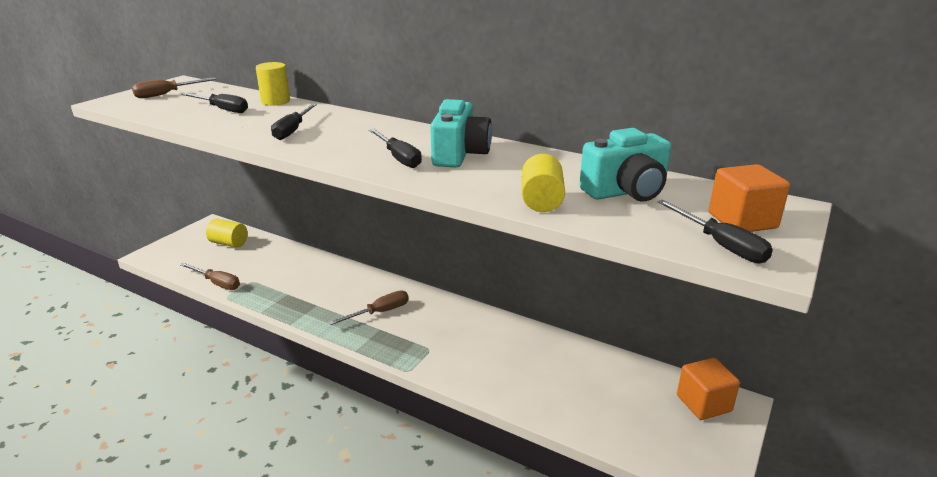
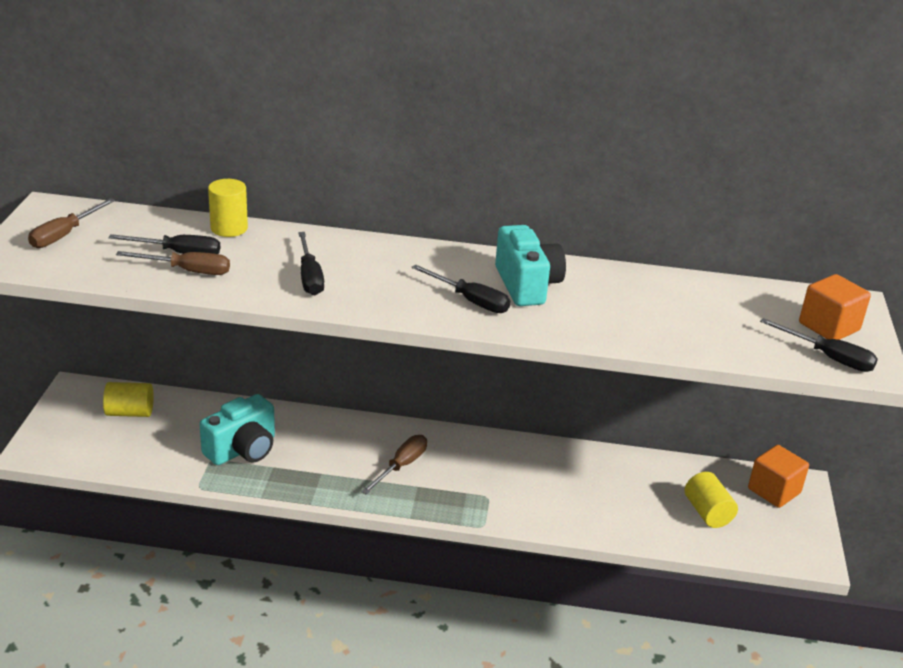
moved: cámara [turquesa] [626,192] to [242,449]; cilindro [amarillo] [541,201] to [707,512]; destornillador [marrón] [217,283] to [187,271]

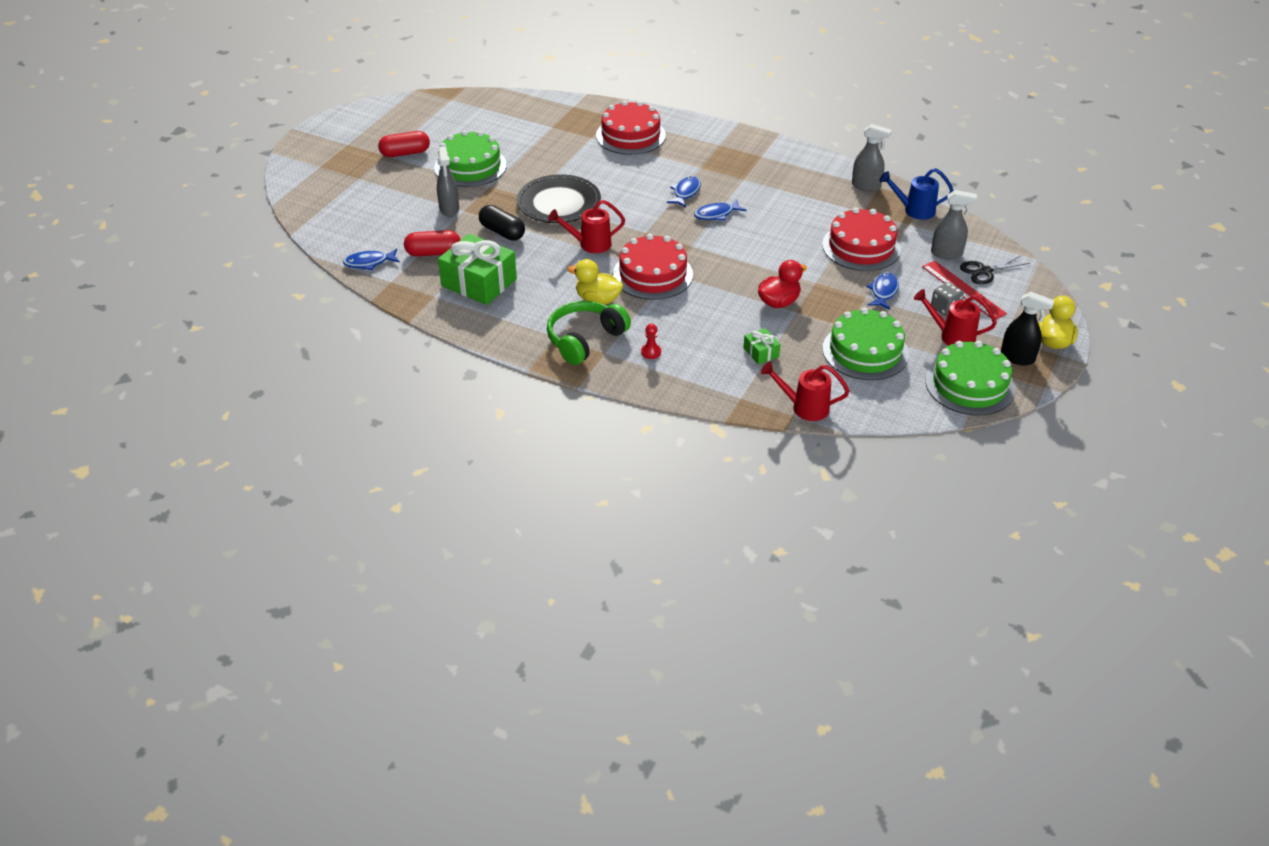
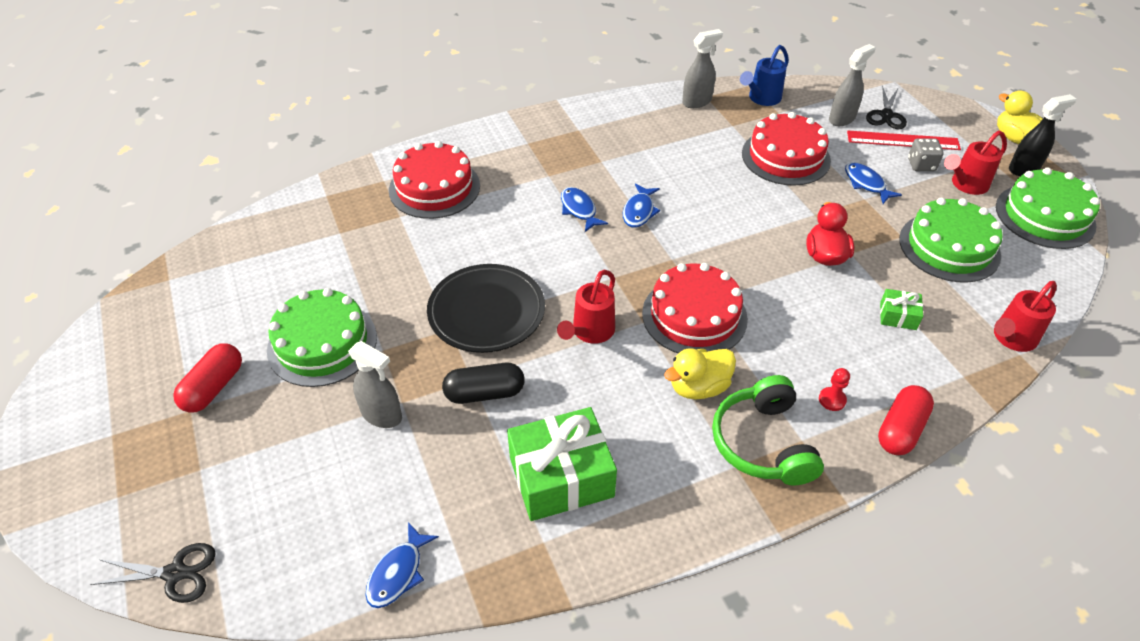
added: tijeras [negro] [175,573]
moved: cápsula [rojo] [433,253] to [901,429]

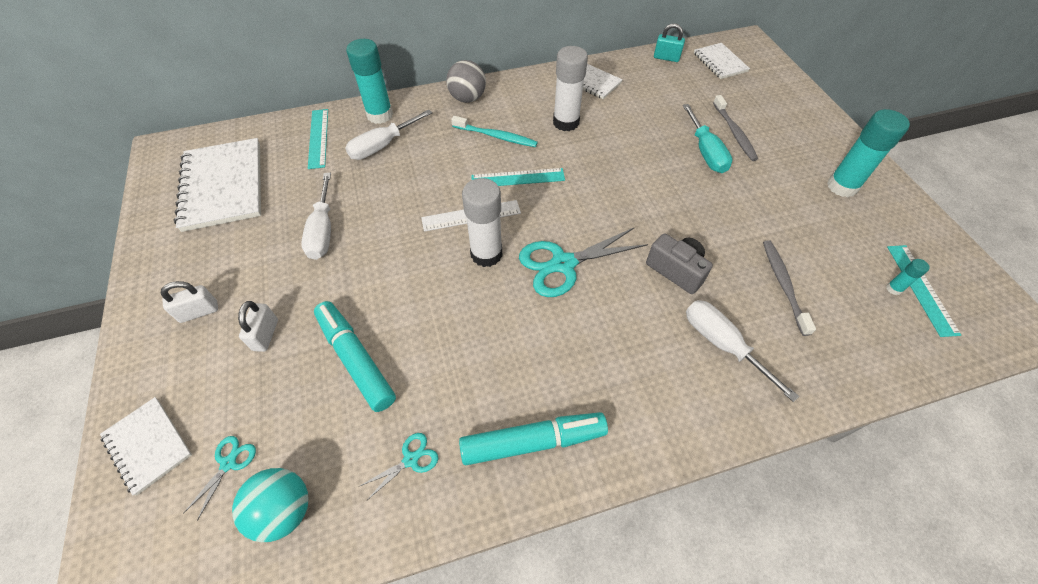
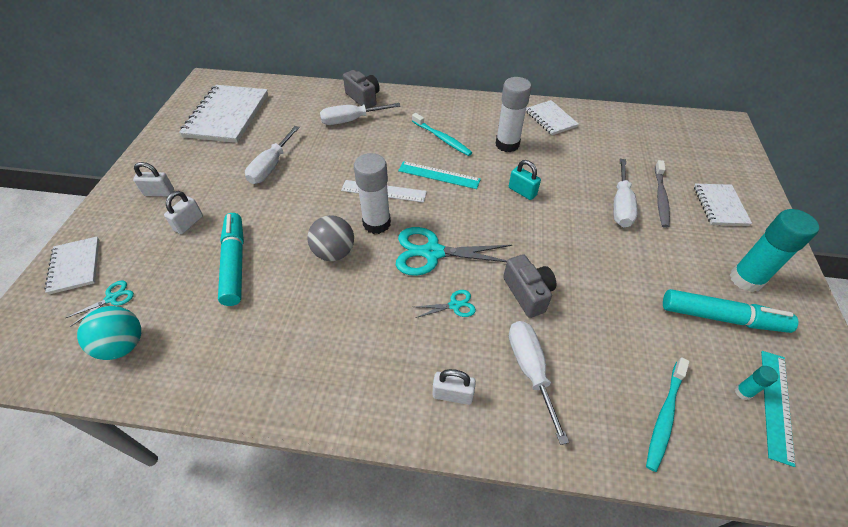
removed: regla [turquesa] [318,138]; cepillo de dientes [gris] [783,285]
added: cepillo de dientes [turquesa] [664,416]; candado [blanco] [452,395]
moved: candado [turquesa] [666,58] to [522,191]; cuaderno [blanco] [720,62] to [719,206]; pelota [gris] [467,98] to [334,252]; rotulador [turquesa] [532,441] to [721,317]; tijeras [turquesa] [410,459] to [454,305]
replaced: barra de pegamento [turquesa] [380,115] to cámara [gris] [363,98]
recoloured: destornillador [turquesa] [705,152] to destornillador [blanco] [620,205]

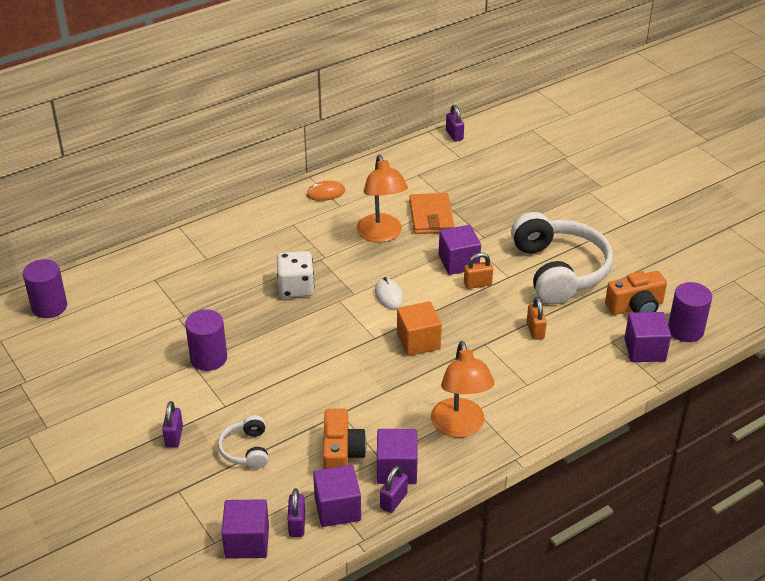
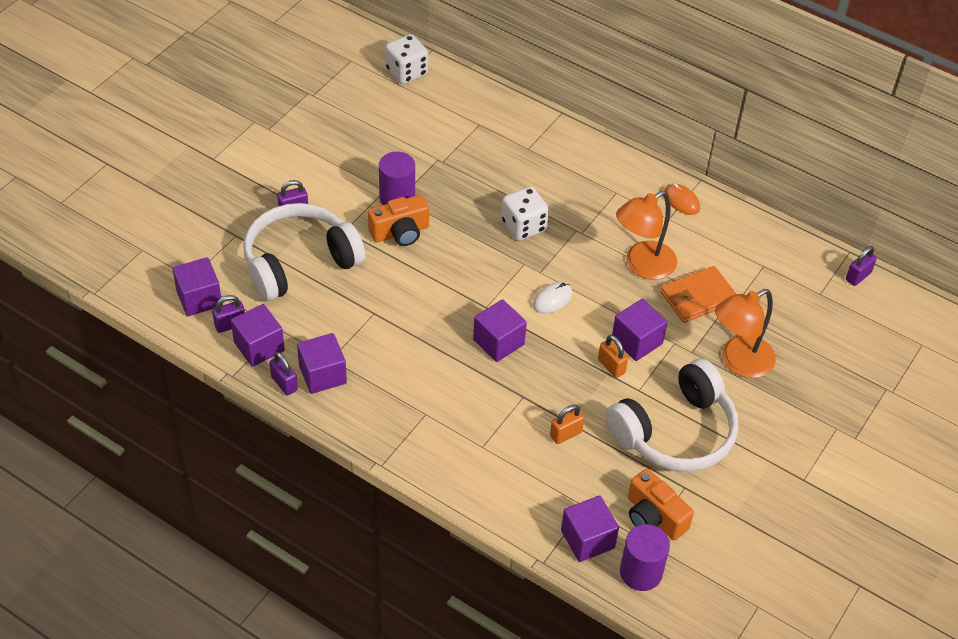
moved: lámpara [naranja] [460,427] to [738,362]; cámara [naranja] [341,454] to [400,232]
replaced: cilindro [morado] [49,306] to dado [blanco] [406,72]
recoloured: cubo [naranja] [418,341] to cubo [morado] [498,342]
turned: candado [morado] [393,501] = [284,383] 45 degrees clockwise
resized: auriculares [blanco] [246,450] = [299,262] x2.16

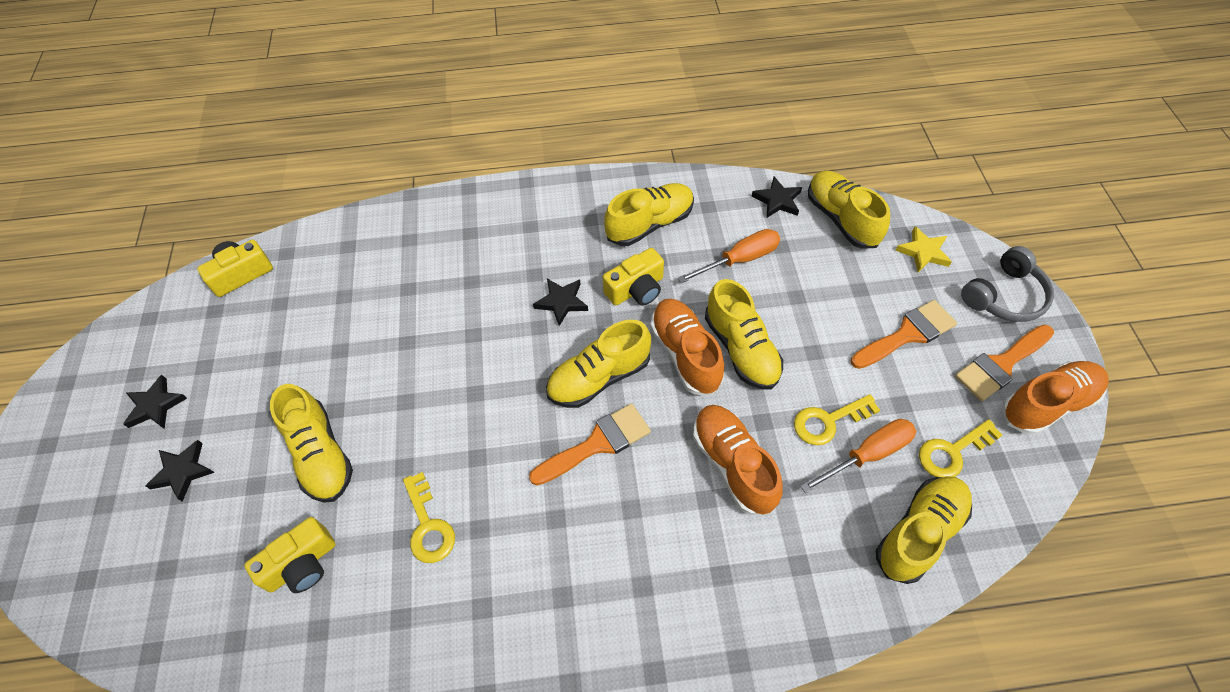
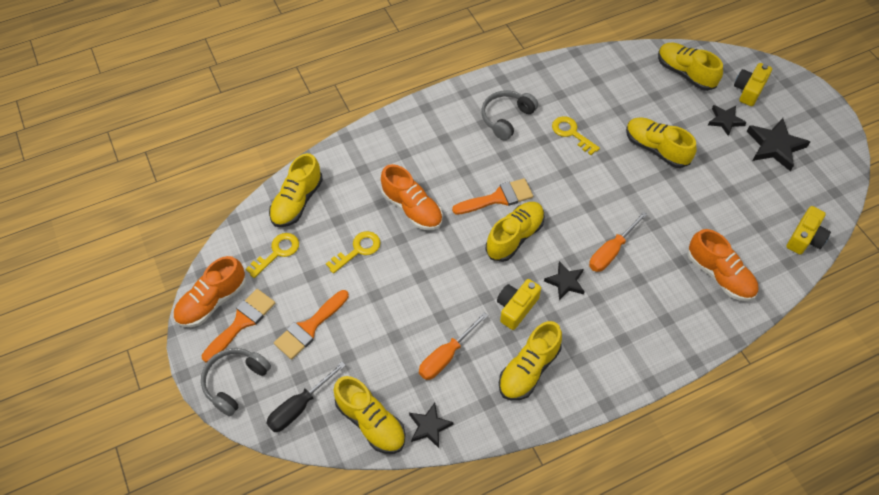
added: auriculares [gris] [506,118]
moved: zapato [amarillo] [741,349] to [685,73]; zapato [naranja] [685,354] to [719,275]; destornillador [naranja] [867,454] to [611,252]; cámara [amarillo] [302,564] to [749,90]
replaced: estrella [amarillo] [923,252] to destornillador [negro] [299,407]
turned: pincel [naranja] [597,443] = [498,198] 150 degrees counterclockwise
resized: estrella [negro] [155,406] = [775,146] x1.60

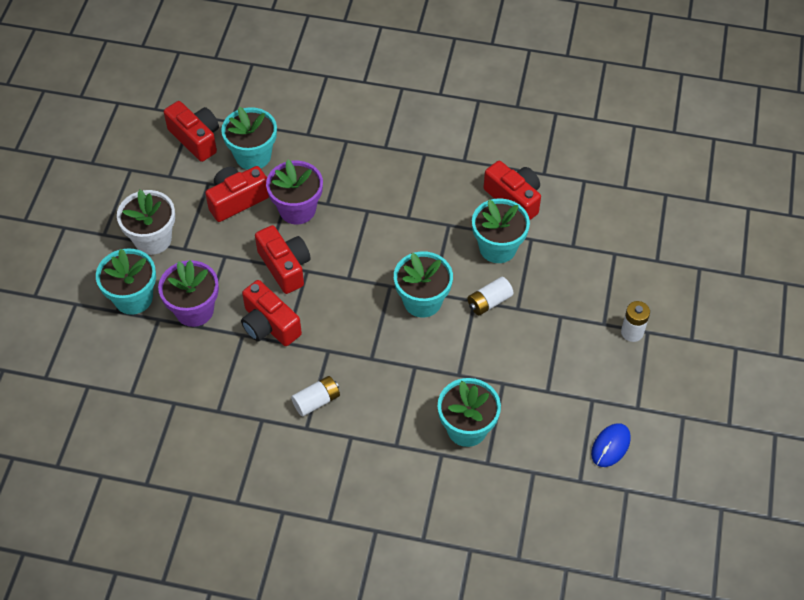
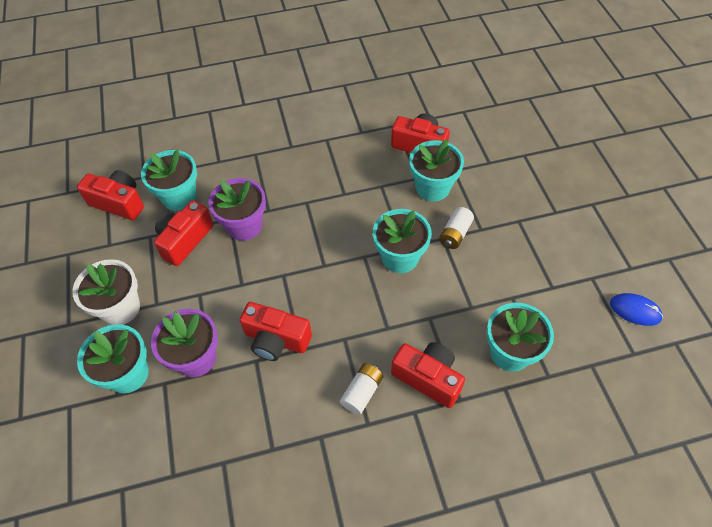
removed: pila [blanco] [632,332]
moved: cámara [rojo] [285,266] to [428,378]
turned: ratón [azul] [610,446] = [635,310] 75 degrees counterclockwise

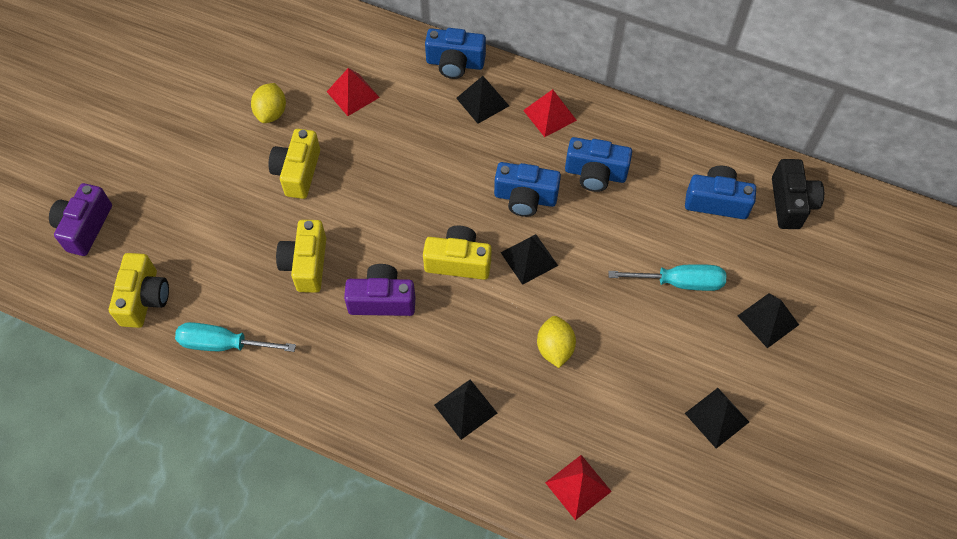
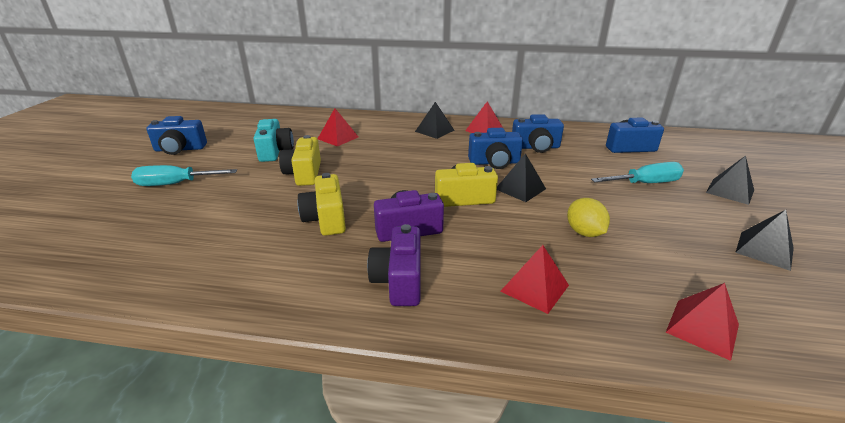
removed: cámara [negro] [791,203]; cámara [amarillo] [144,298]
moved: cámara [azul] [455,63] to [180,149]; cámara [morado] [85,227] to [399,280]; destornillador [turquesa] [224,344] to [176,184]
replaced: limón [amarillo] [271,113] to cámara [turquesa] [275,151]
recoloured: pirámide [negro] [465,409] to pirámide [rojo] [534,288]

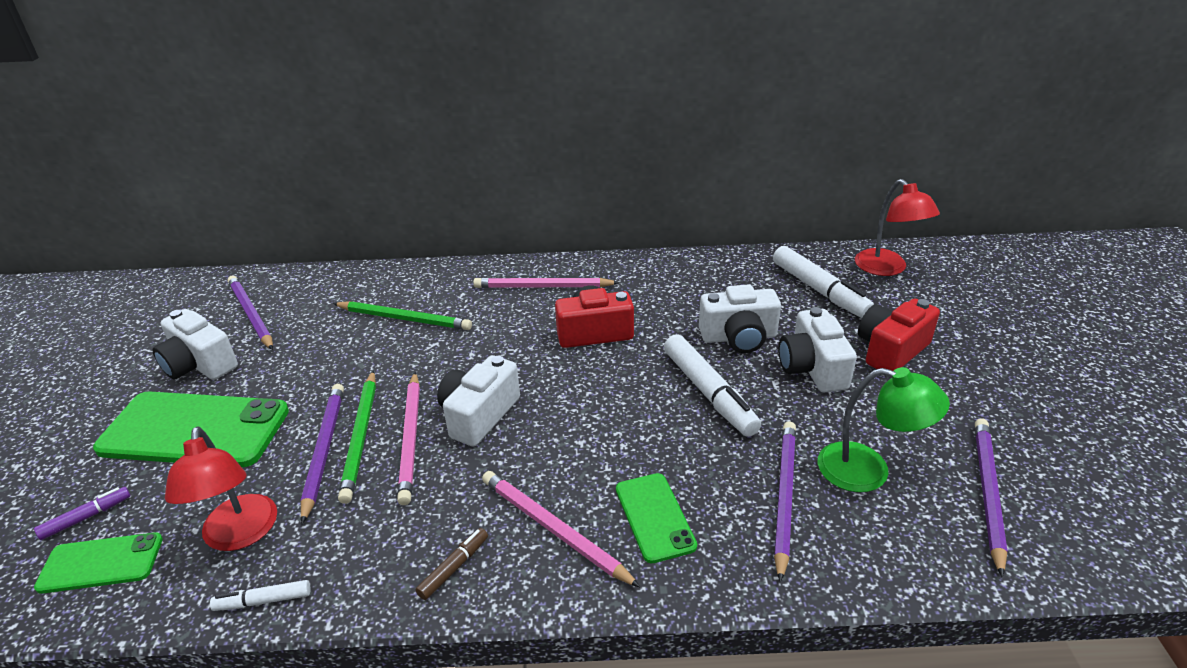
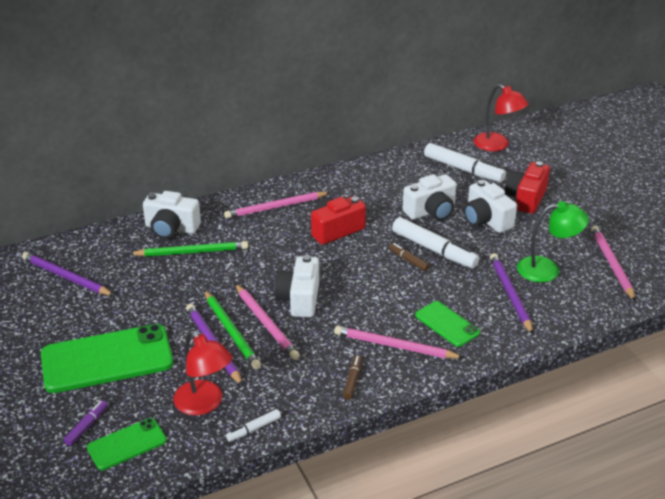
added: rotulador [marrón] [408,260]
moved: cámara [blanco] [200,364] to [171,228]
recoloured: lápiz [morado] [987,492] to lápiz [rosa] [611,264]

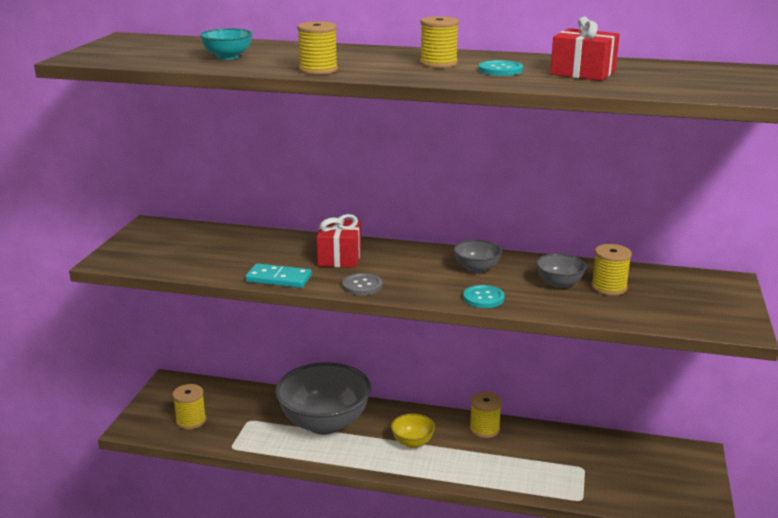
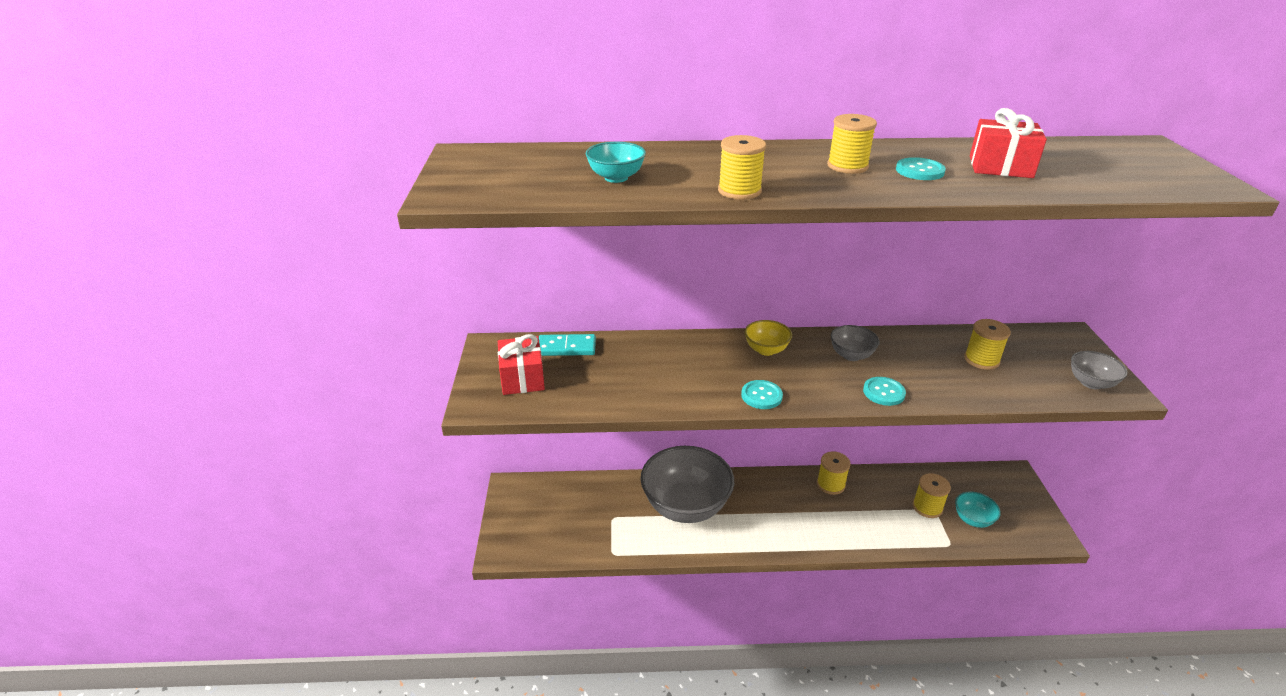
added: cuenco [turquesa] [973,520]
moved: regalo [rojo] [339,257] to [522,378]; cuenco [gris] [559,284] to [1091,383]; ficha de dominó [turquesa] [278,279] to [566,348]; carrete [amarillo] [191,421] to [927,507]; cuenco [amarillo] [412,442] to [766,350]
recoloured: botón [gris] [362,286] to botón [turquesa] [761,396]

